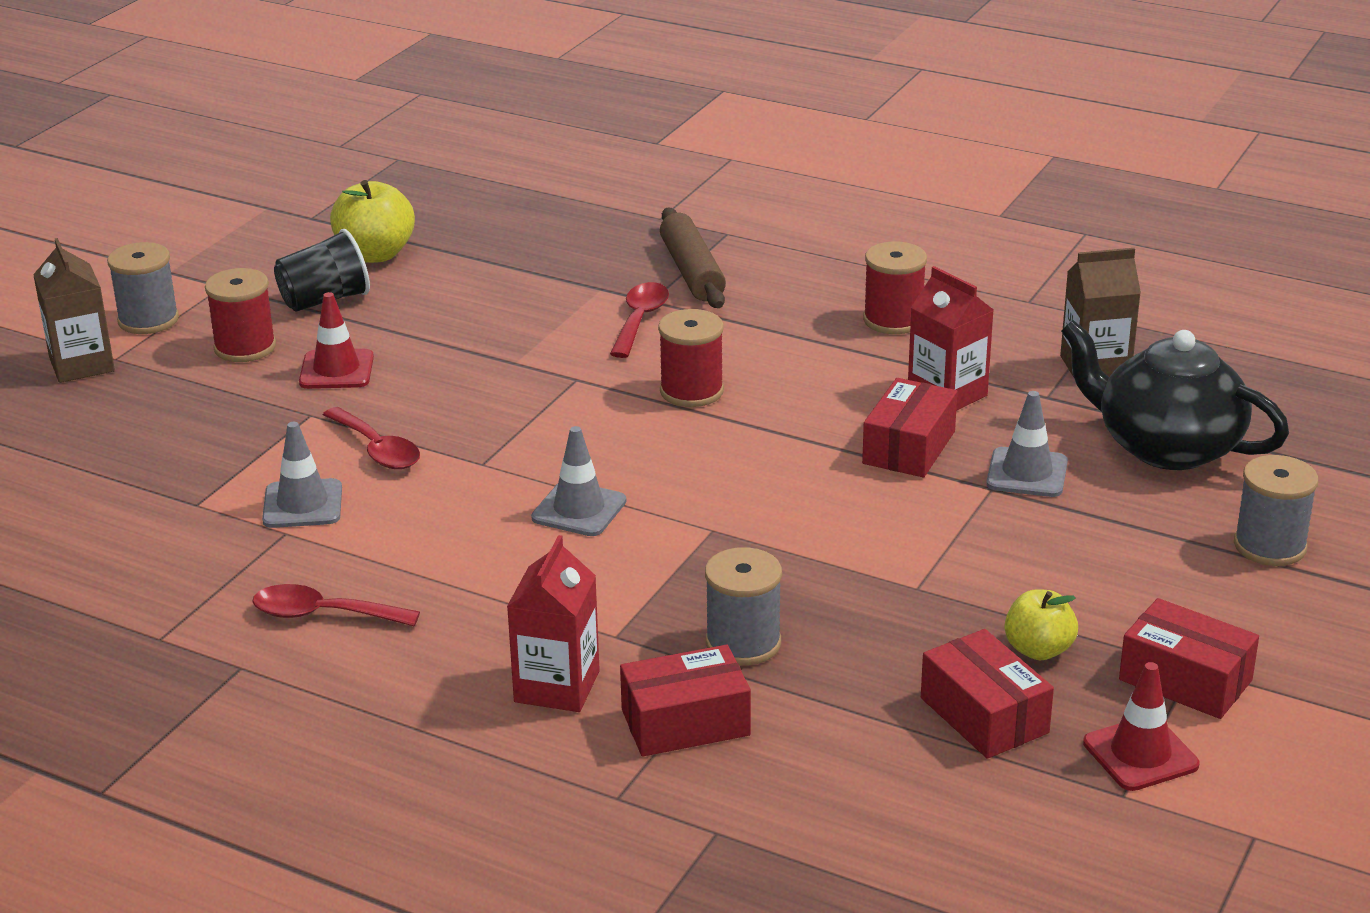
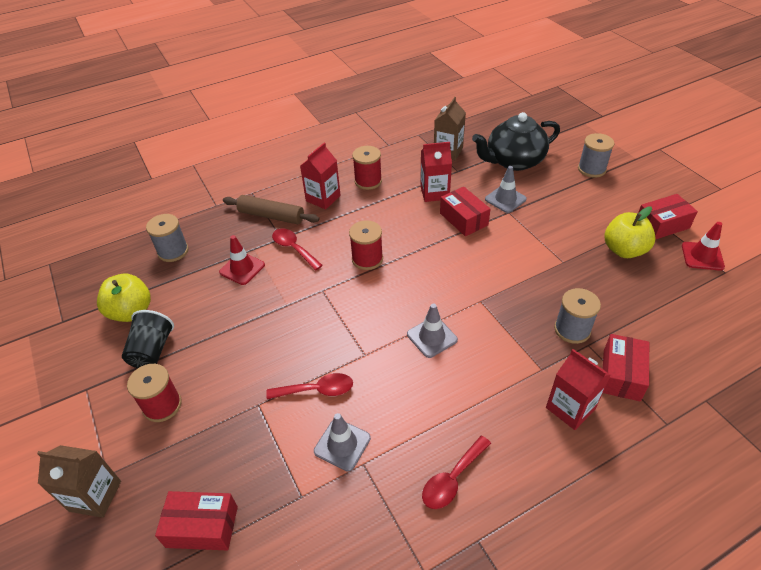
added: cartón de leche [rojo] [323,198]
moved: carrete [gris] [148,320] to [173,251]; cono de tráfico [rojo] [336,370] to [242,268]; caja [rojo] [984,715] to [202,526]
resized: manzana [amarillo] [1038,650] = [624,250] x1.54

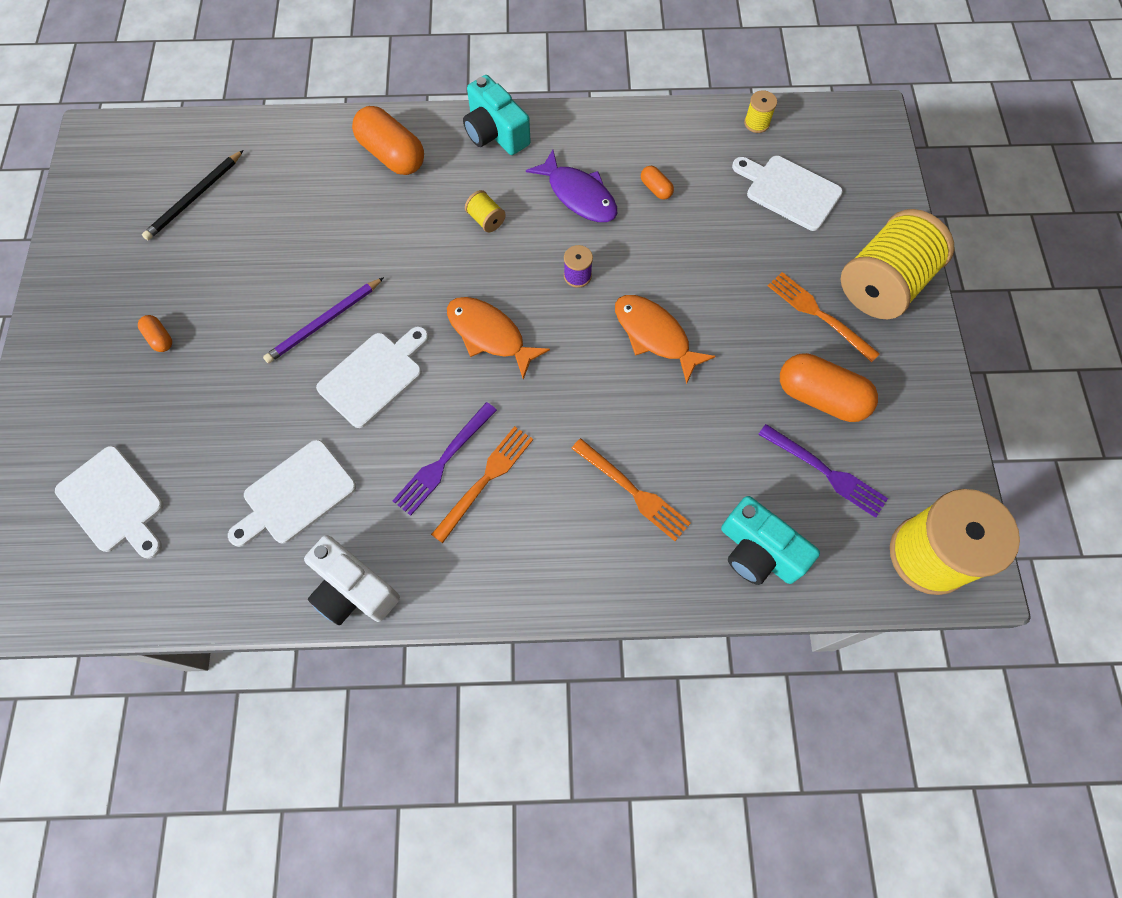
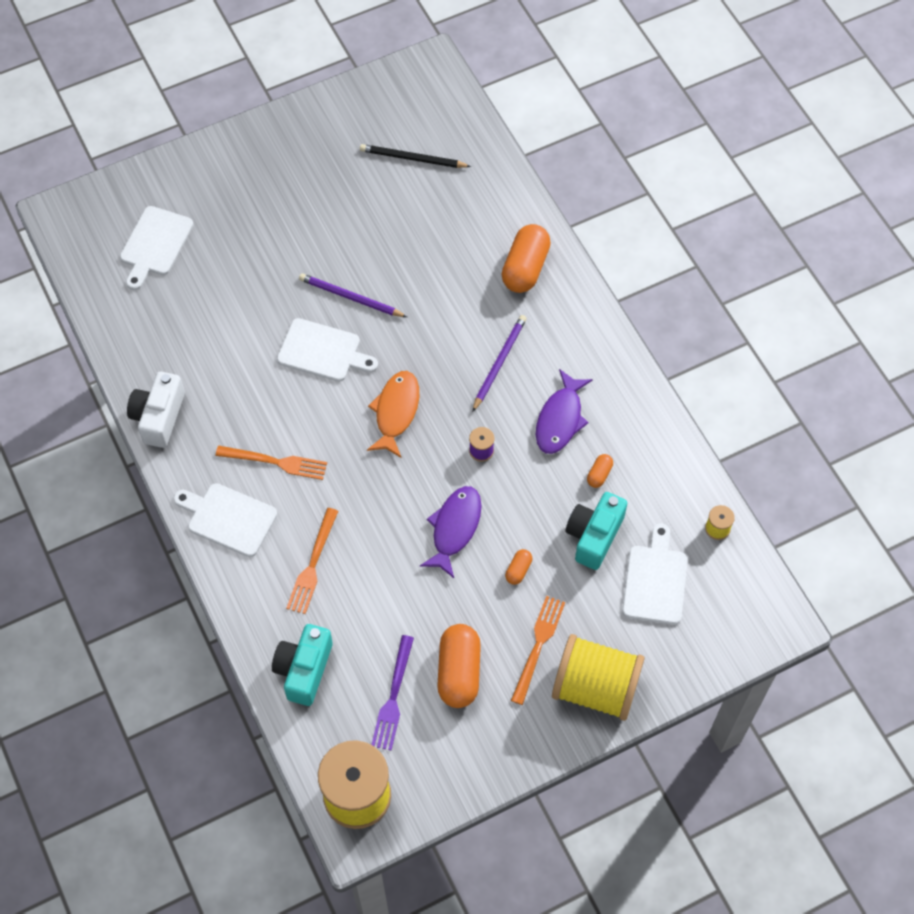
removed: tenedor [morado] [442,462]
moved: cámara [turquesa] [495,133] to [594,536]; cápsula [naranja] [159,338] to [518,570]; tabla de cortar [blanco] [296,495] to [228,518]
replaced: carrete [amarillo] [486,220] to lápiz [morado] [499,363]
recoloured: pez [naranja] [654,335] to pez [morado] [454,528]

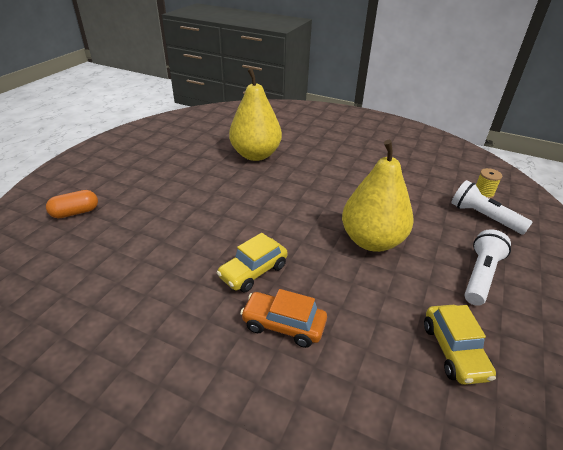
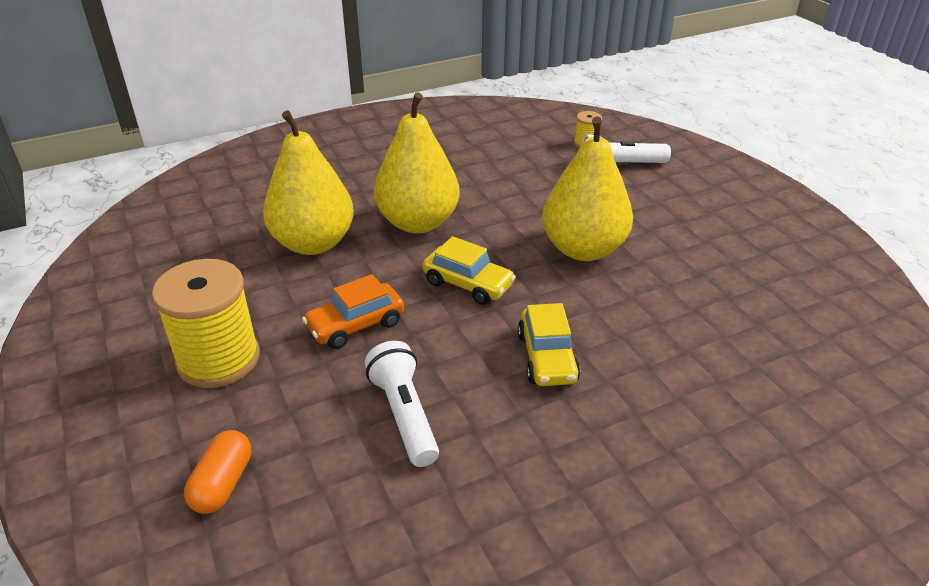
added: pera [amarillo] [418,223]; carrete [amarillo] [218,359]
moved: lámpara de mano [blanco] [480,276] to [404,415]; coche [naranja] [283,325] to [356,325]; coche [amarillo] [454,350] to [468,284]

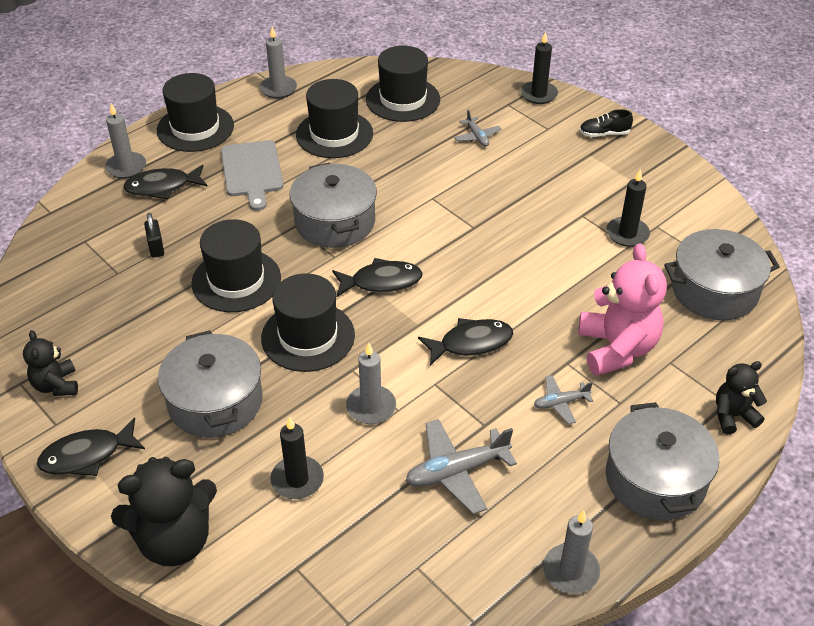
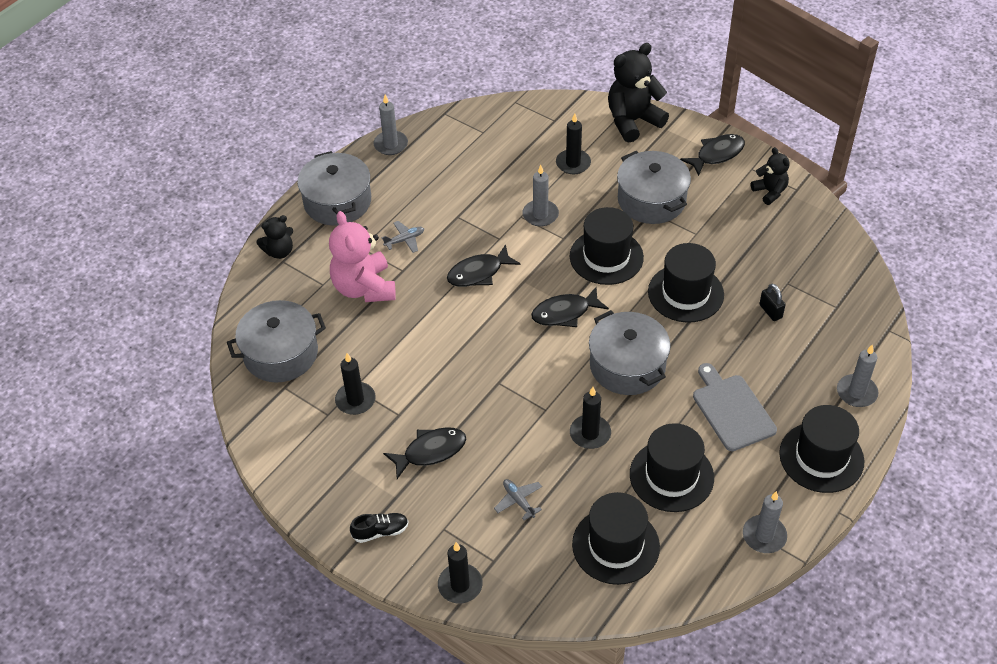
removed: avión [gris] [457,471]
added: vela [negro] [590,433]
moved: pez [negro] [162,187] to [430,451]

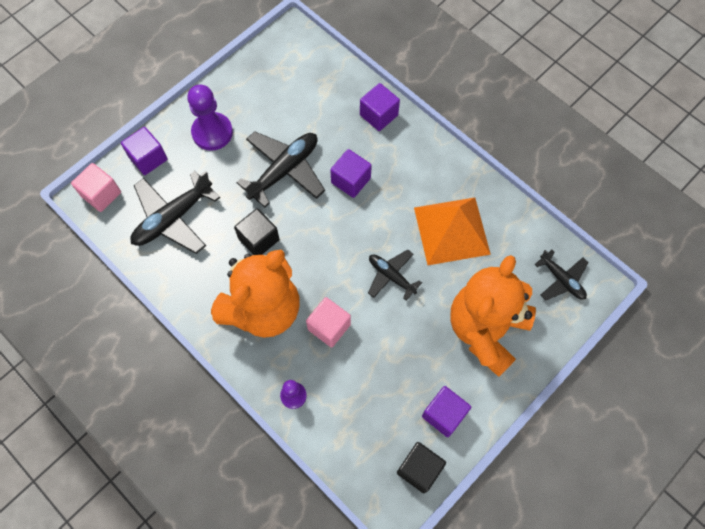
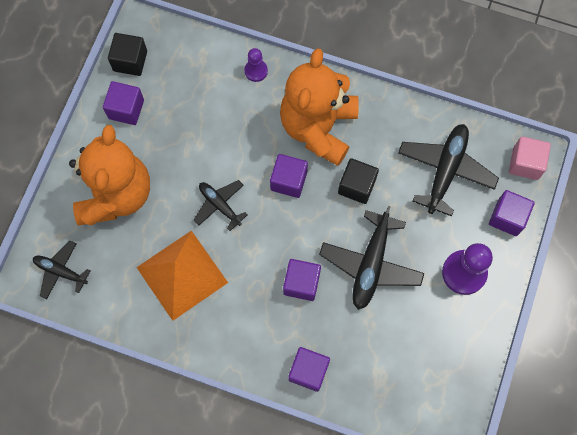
removed: cubo [rosa] [329,327]
added: cubo [morado] [288,181]
turned: avión [negro] [391,276] = [220,205] 150 degrees counterclockwise

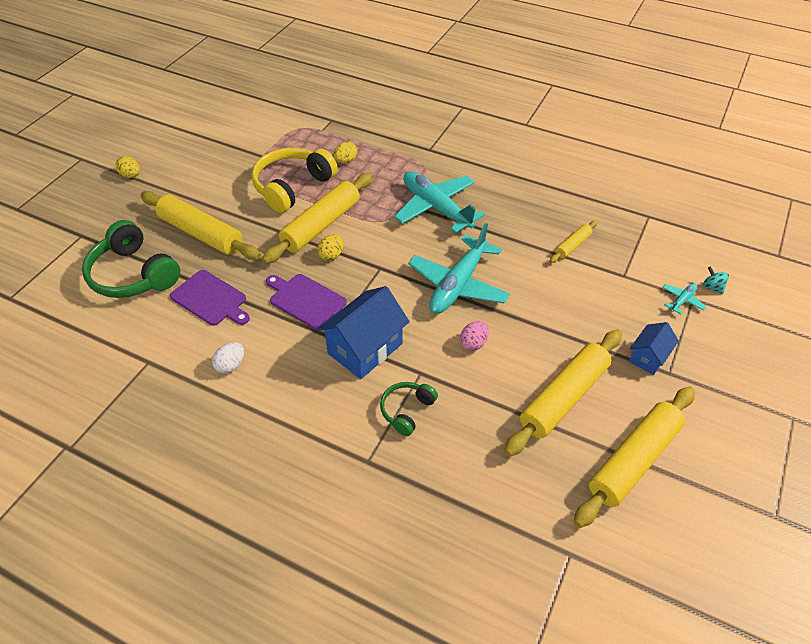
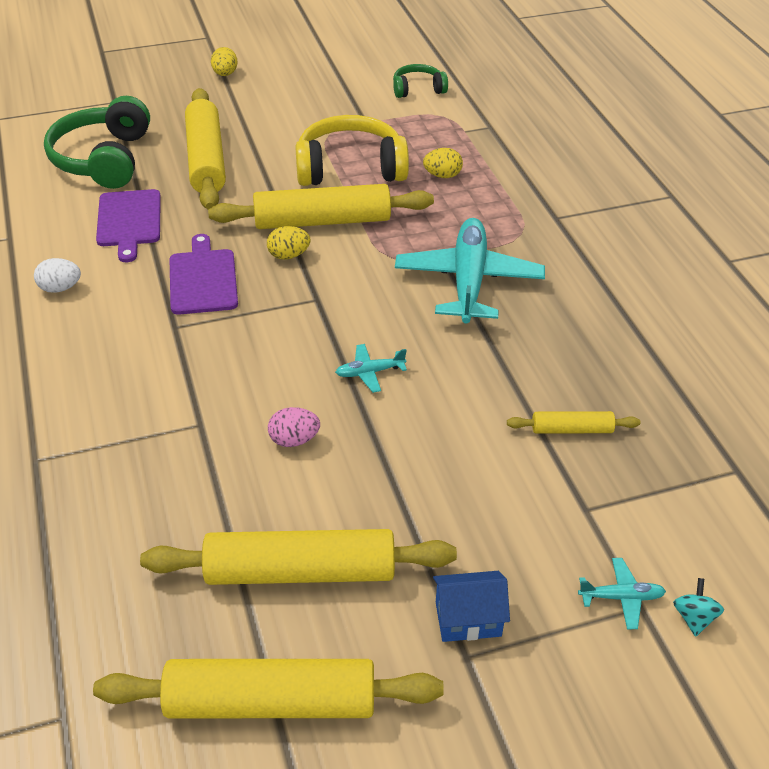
removed: casa [azul] [365,348]
moved: auriculares [verde] [407,411] to [418,89]
resized: avión [turquesa] [458,285] = [369,372] x0.42

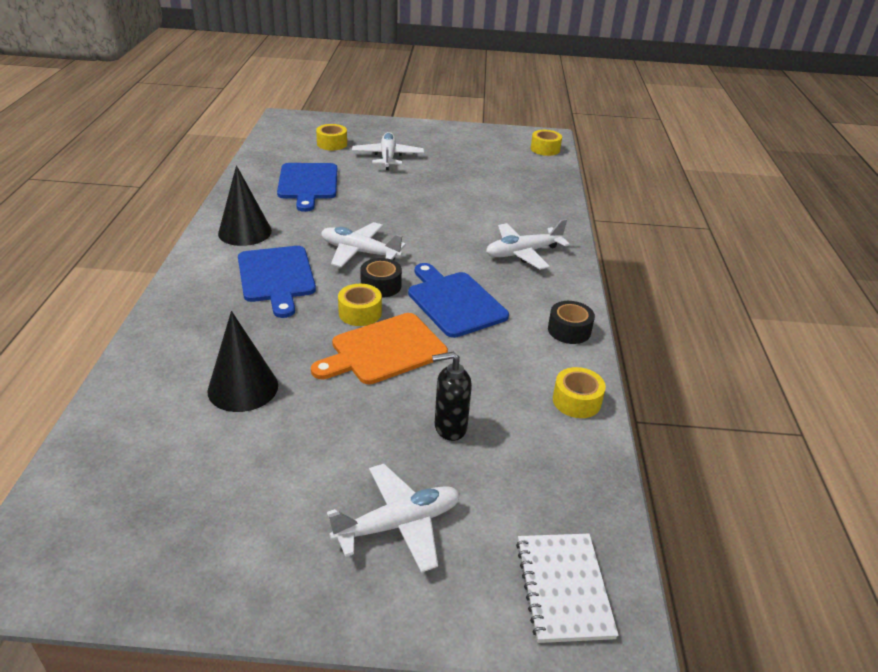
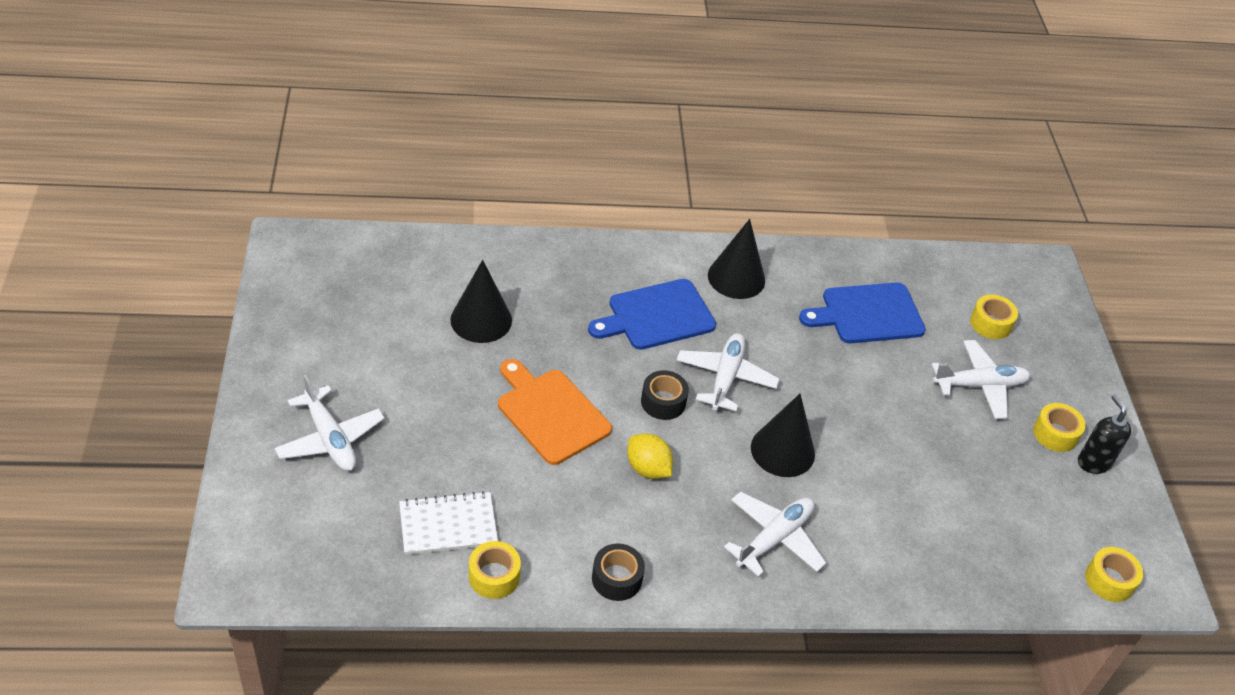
added: cono [negro] [782,450]
moved: cinta adhesiva [amarillo] [360,313] to [1055,434]; dispensador de jabón [negro] [450,427] to [1093,462]; cuaderno [blanco] [564,588] to [448,525]
replaced: tabla de cortar [azul] [454,302] to limón [amarillo] [647,468]
turned: avión [blanco] [523,253] = [774,539] 75 degrees clockwise

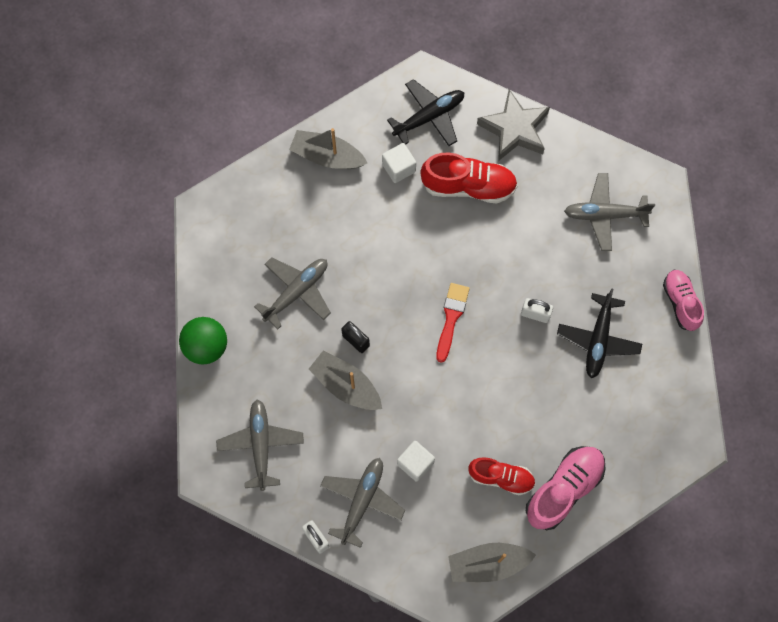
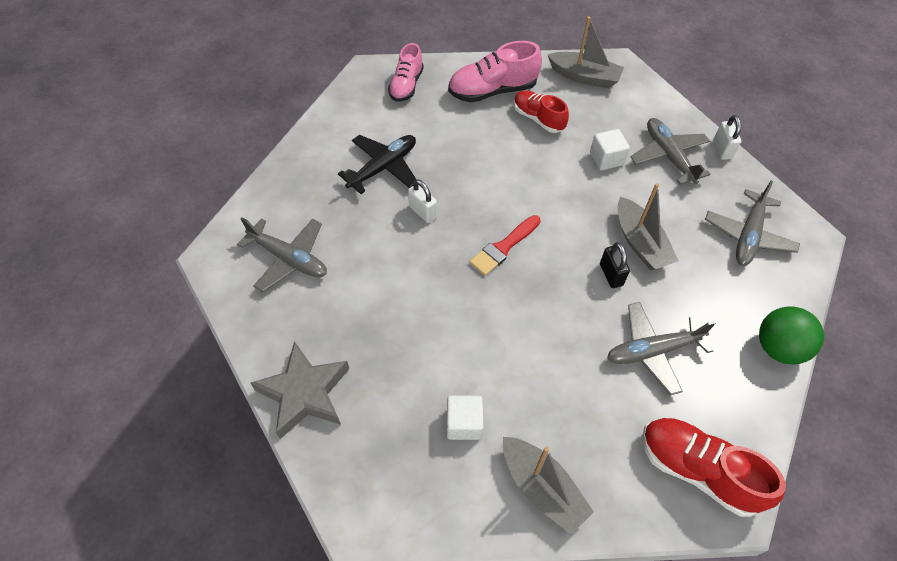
removed: avión [negro] [429,116]
moved: zapato [rojo] [468,186] to [698,470]; zapato [rosa] [680,302] to [406,85]
turned: avión [gris] [362,500] = [668,156] 105 degrees clockwise

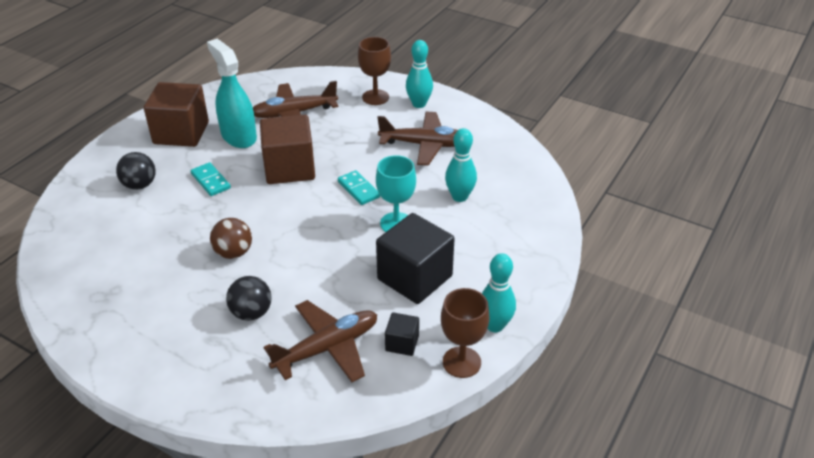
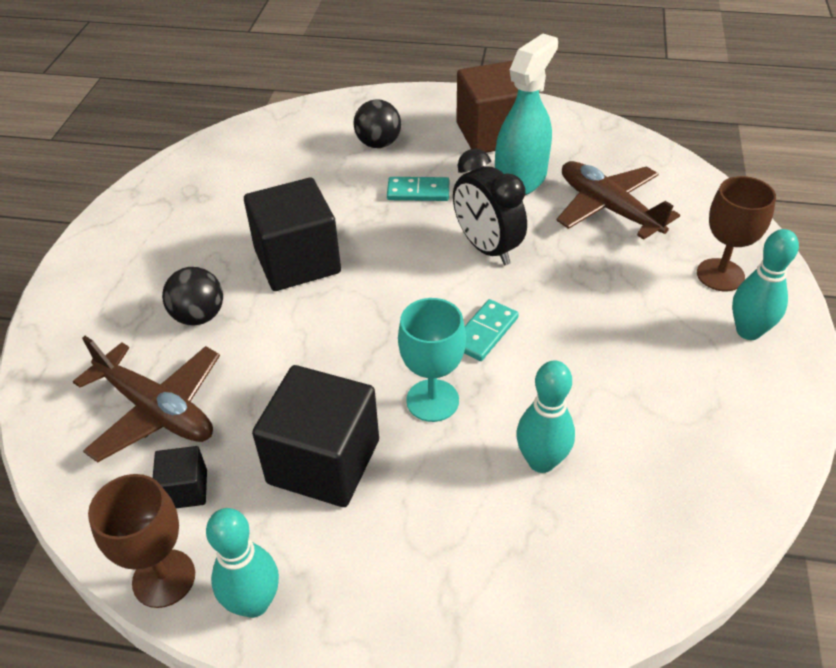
removed: avión [marrón] [425,145]
replaced: cubo [marrón] [289,168] to despertador [negro] [487,248]; pelota [marrón] [233,253] to cubo [negro] [297,261]
turned: ficha de dominó [turquesa] [211,181] = [418,192] 60 degrees clockwise

